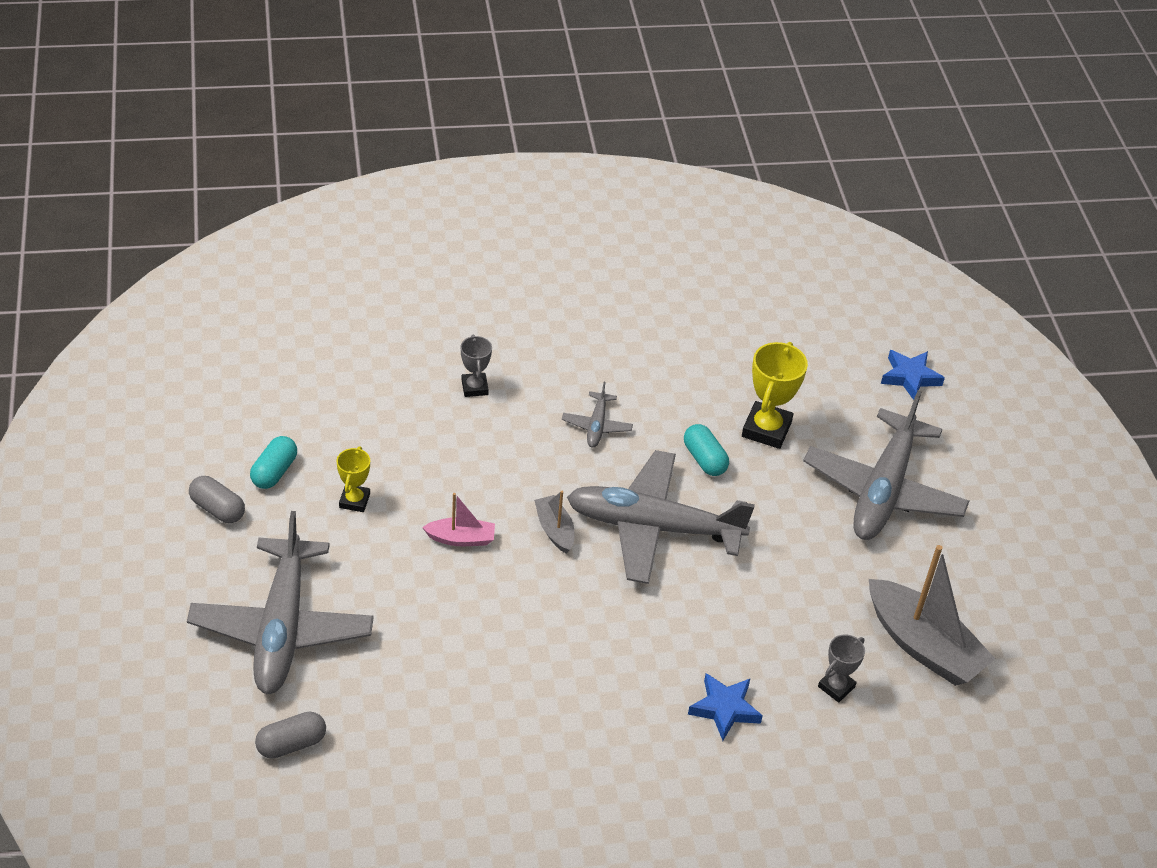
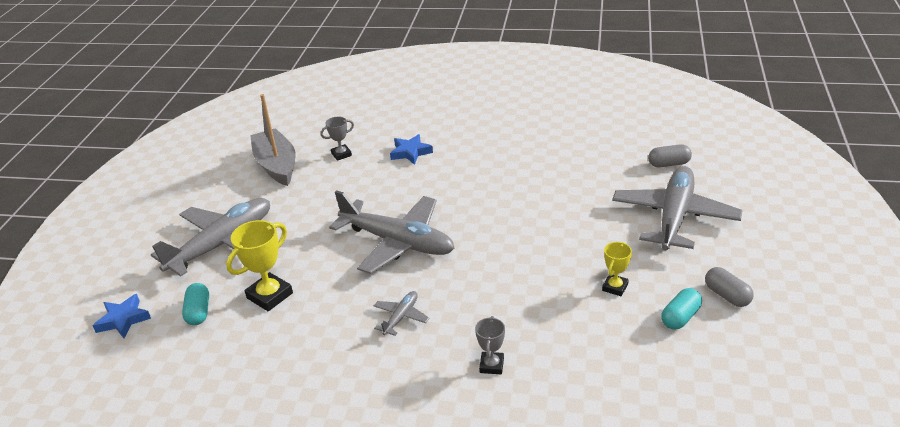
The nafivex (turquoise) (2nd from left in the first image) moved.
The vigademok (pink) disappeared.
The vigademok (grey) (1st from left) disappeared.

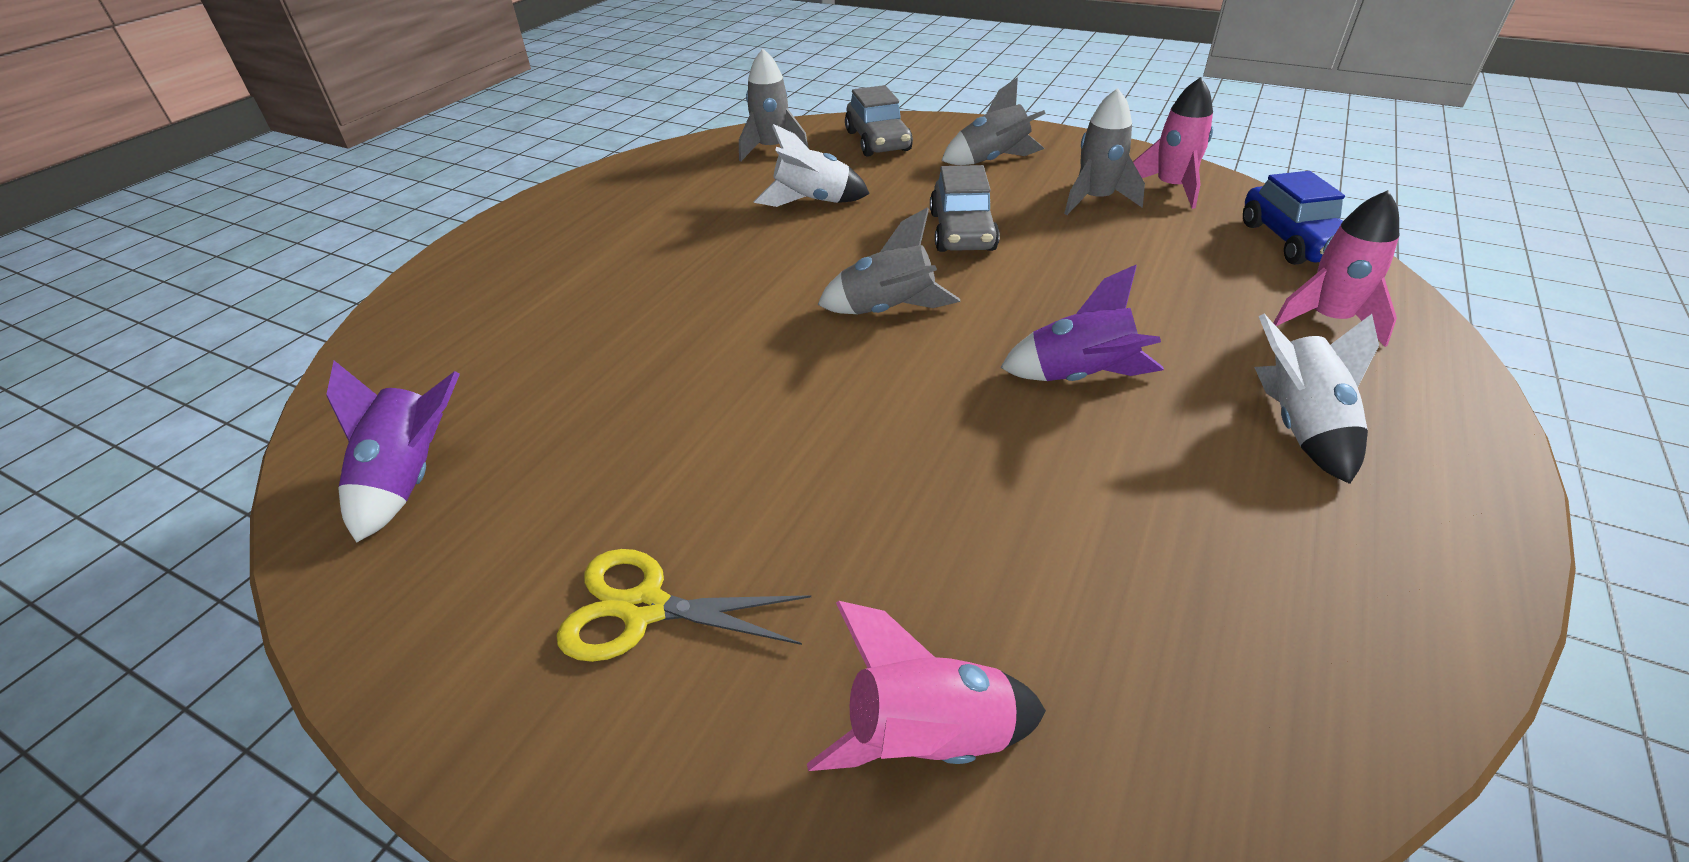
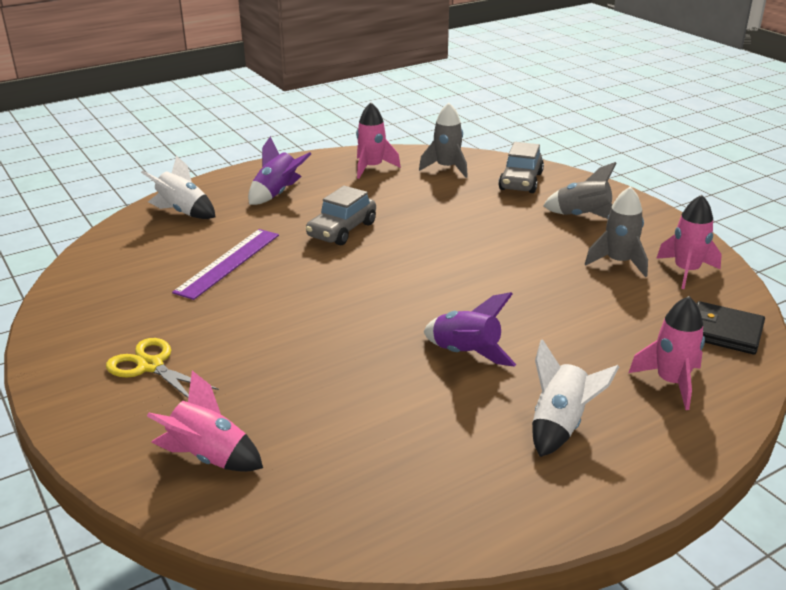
The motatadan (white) (1st from left) moved.
The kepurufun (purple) appeared.
The motatadan (purple) (1st from left) moved.
The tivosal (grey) (2nd from left in the first image) moved.
The motatadan (pink) (2nd from left) appeared.
The tivosal (blue) was replaced by the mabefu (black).
The motatadan (grey) (2nd from left) disappeared.

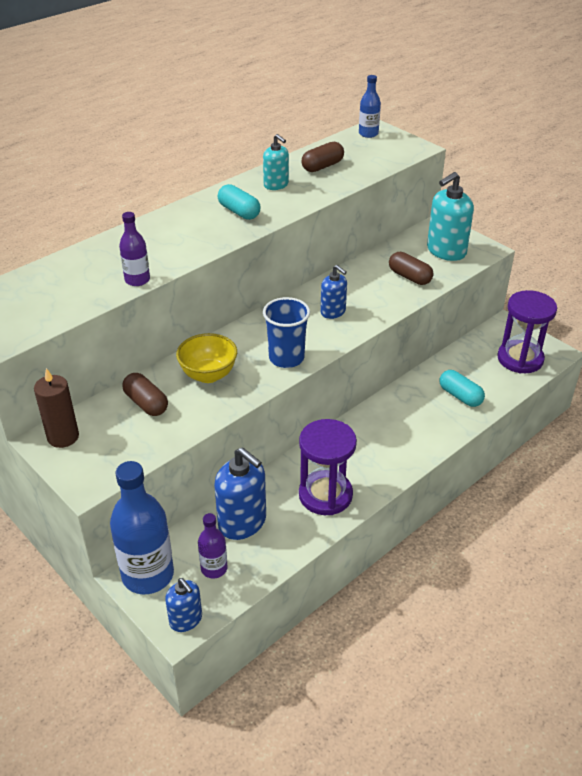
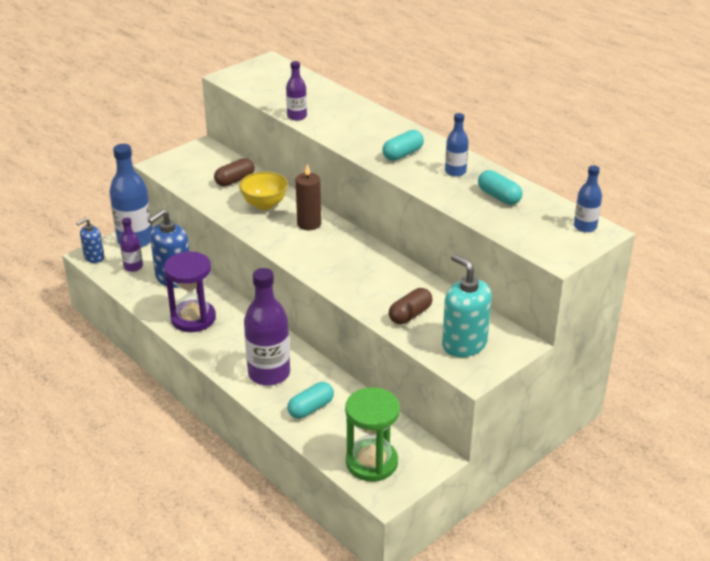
The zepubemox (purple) (2nd from left) appeared.
The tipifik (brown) moved.
The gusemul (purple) (2nd from left) became the gusemul (green).
The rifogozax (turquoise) (1st from left) was replaced by the zepubemox (blue) (2nd from left).
The nafivex (brown) (2nd from left) became the nafivex (turquoise) (3rd from left).
The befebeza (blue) disappeared.
The rifogozax (blue) (3rd from left) disappeared.

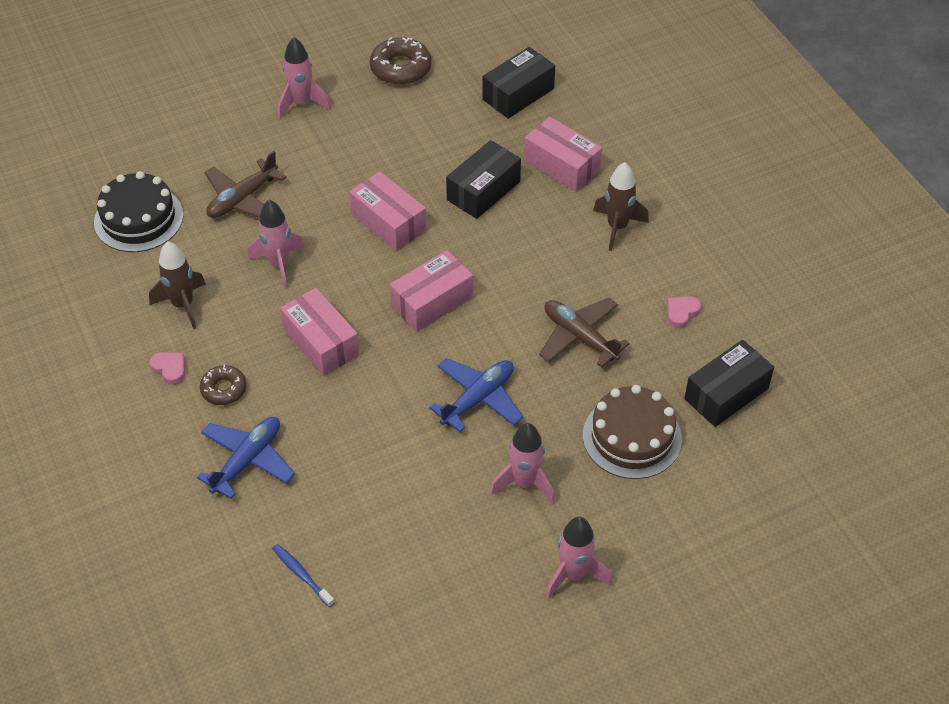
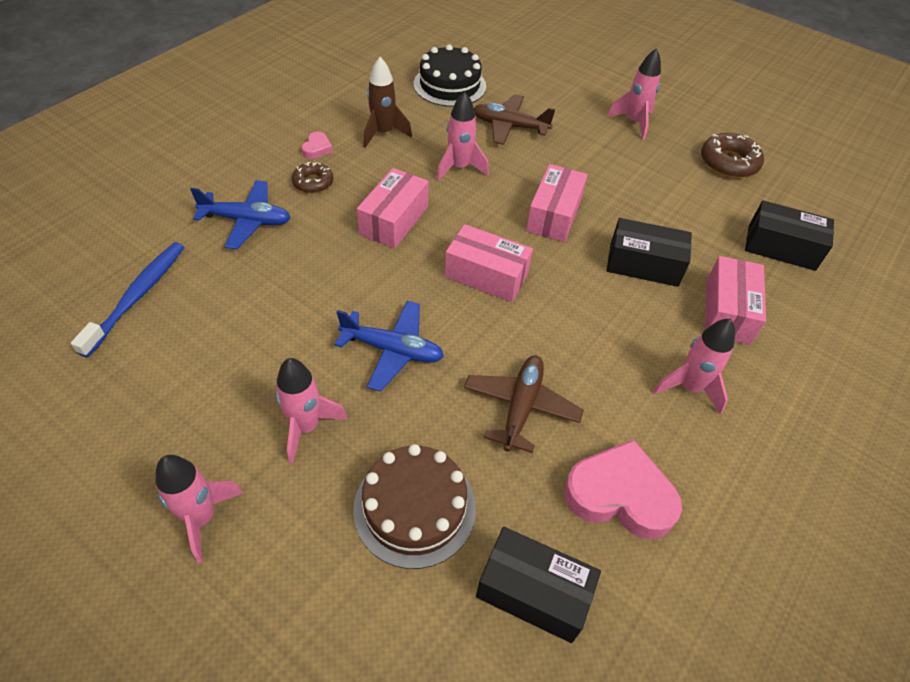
The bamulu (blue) changed to 1.80 times the size.
The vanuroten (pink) (2nd from left) changed to 2.20 times the size.
The motatadan (brown) (2nd from left) became the motatadan (pink) (5th from left).

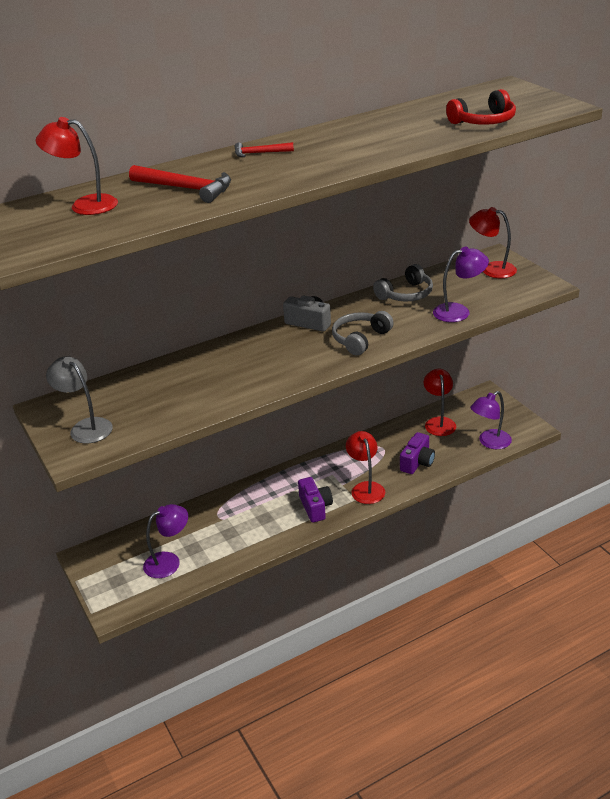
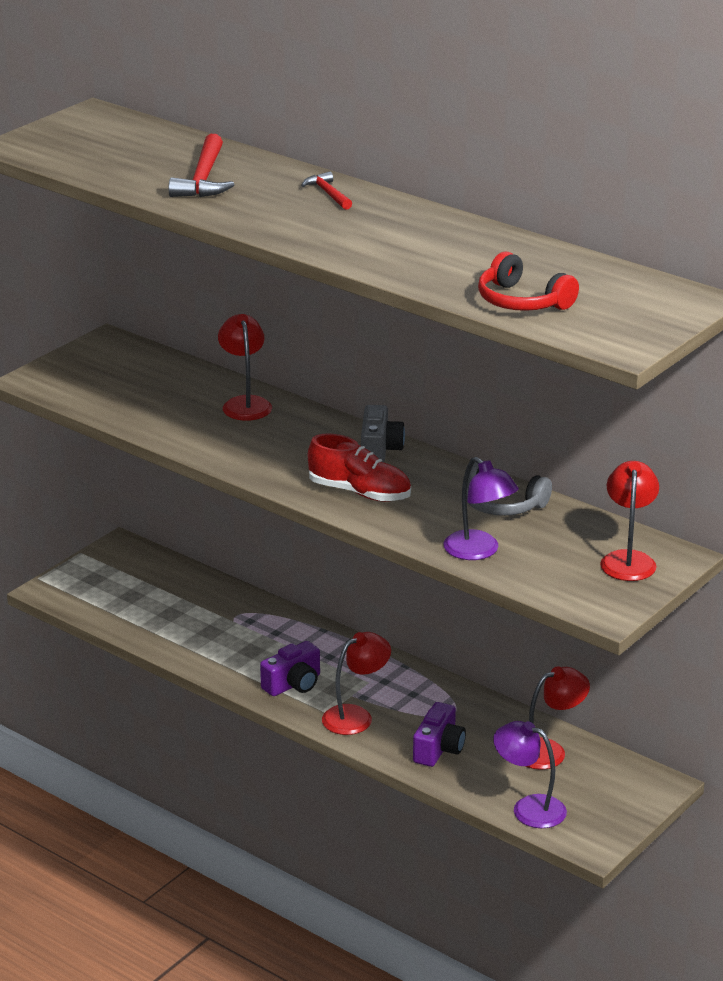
The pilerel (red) (1st from left) moved.
The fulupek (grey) (1st from left) was replaced by the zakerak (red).
The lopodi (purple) (2nd from left) turned 75 degrees counterclockwise.
The pilerel (grey) disappeared.
The pilerel (purple) (1st from left) disappeared.

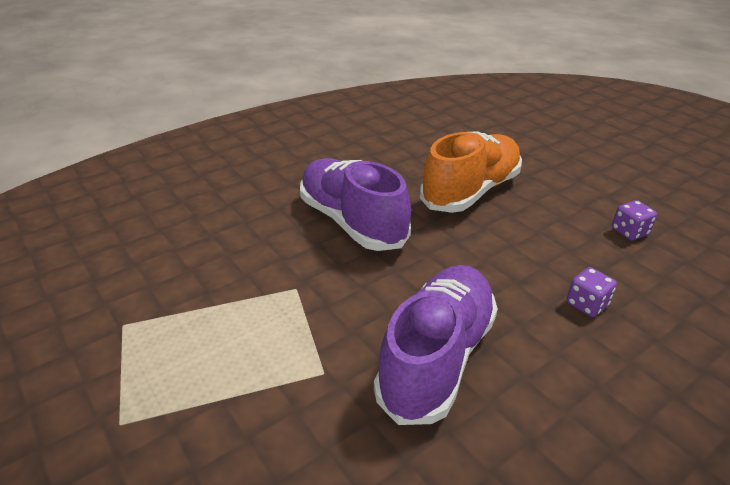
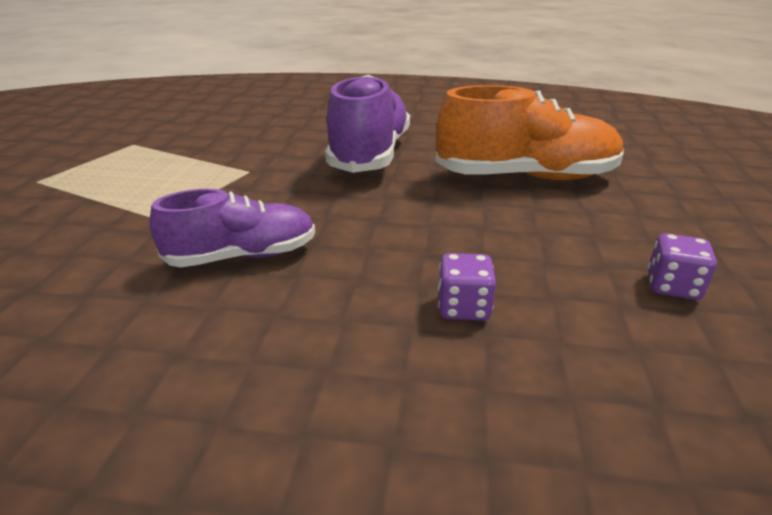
The zakerak (purple) (2nd from left in the first image) changed to 0.62 times the size.

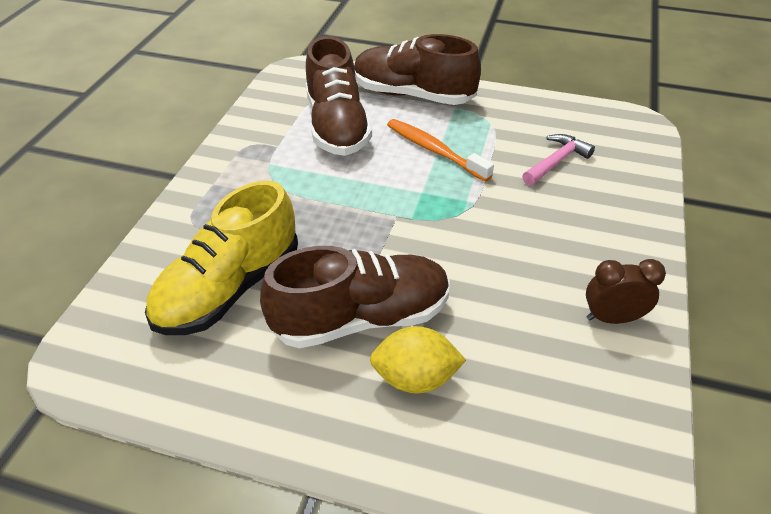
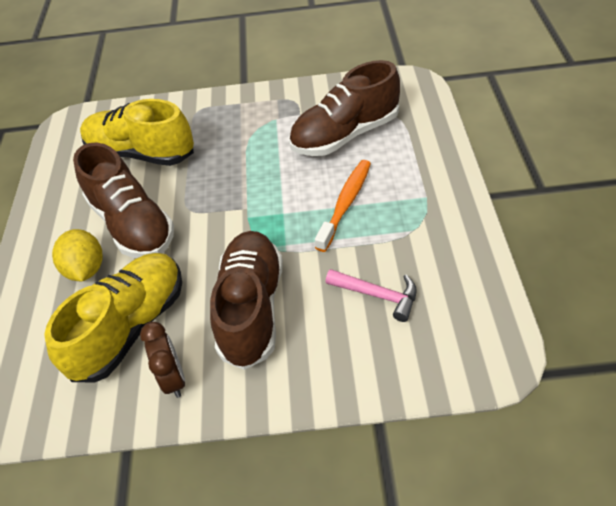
The zakerak (yellow) (1st from left) appeared.
The zakerak (brown) (3rd from left in the first image) moved.

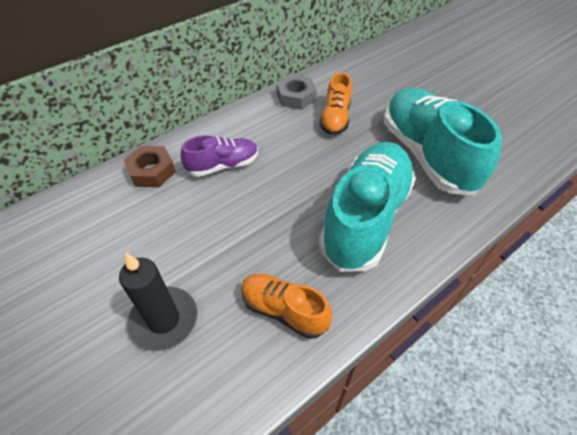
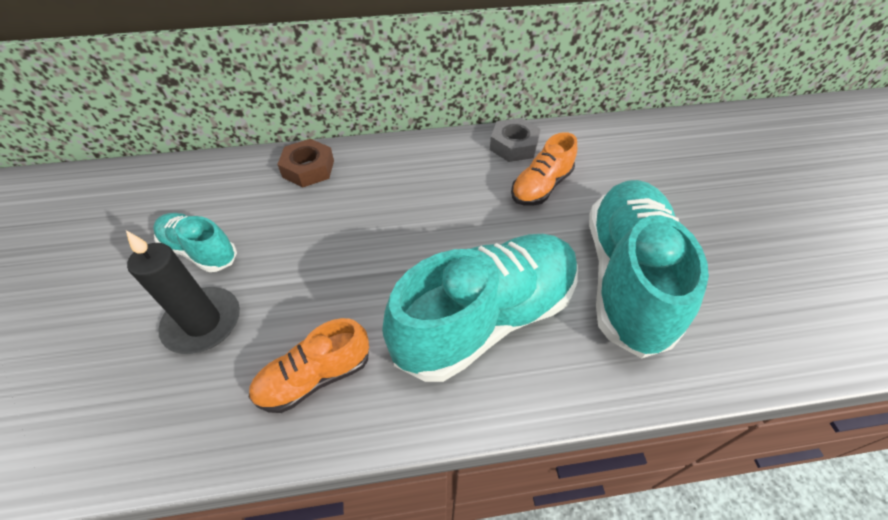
The zakerak (turquoise) (1st from left) appeared.
The zakerak (orange) (1st from left) turned 90 degrees counterclockwise.
The zakerak (purple) disappeared.

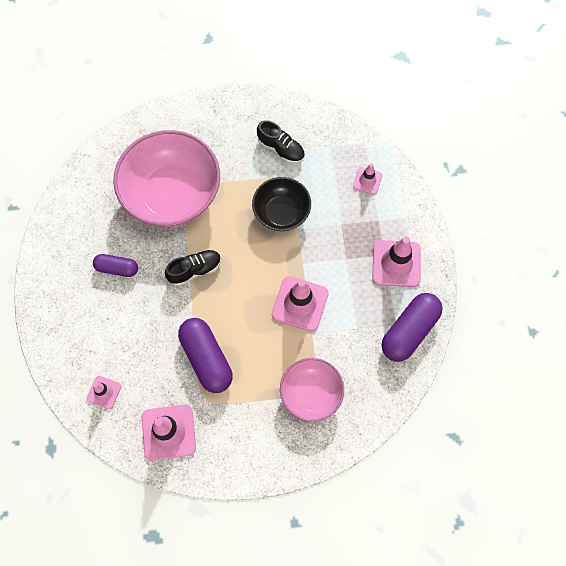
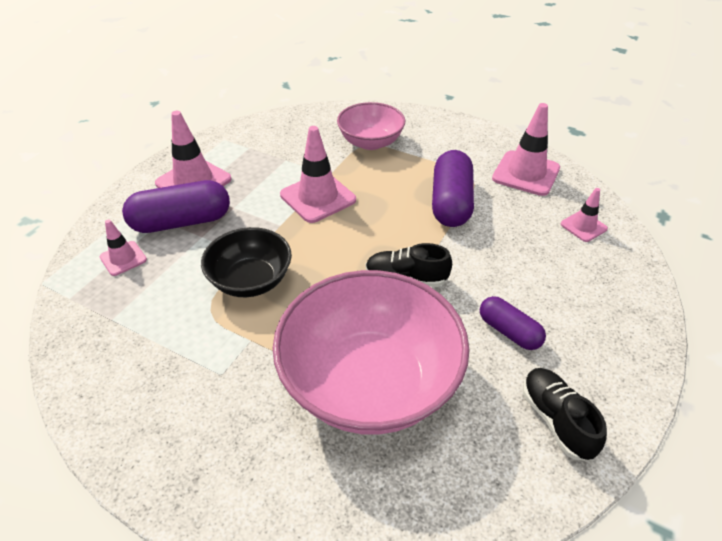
The nafivex (purple) (3rd from left in the first image) moved.
The zakerak (black) (2nd from left) moved.

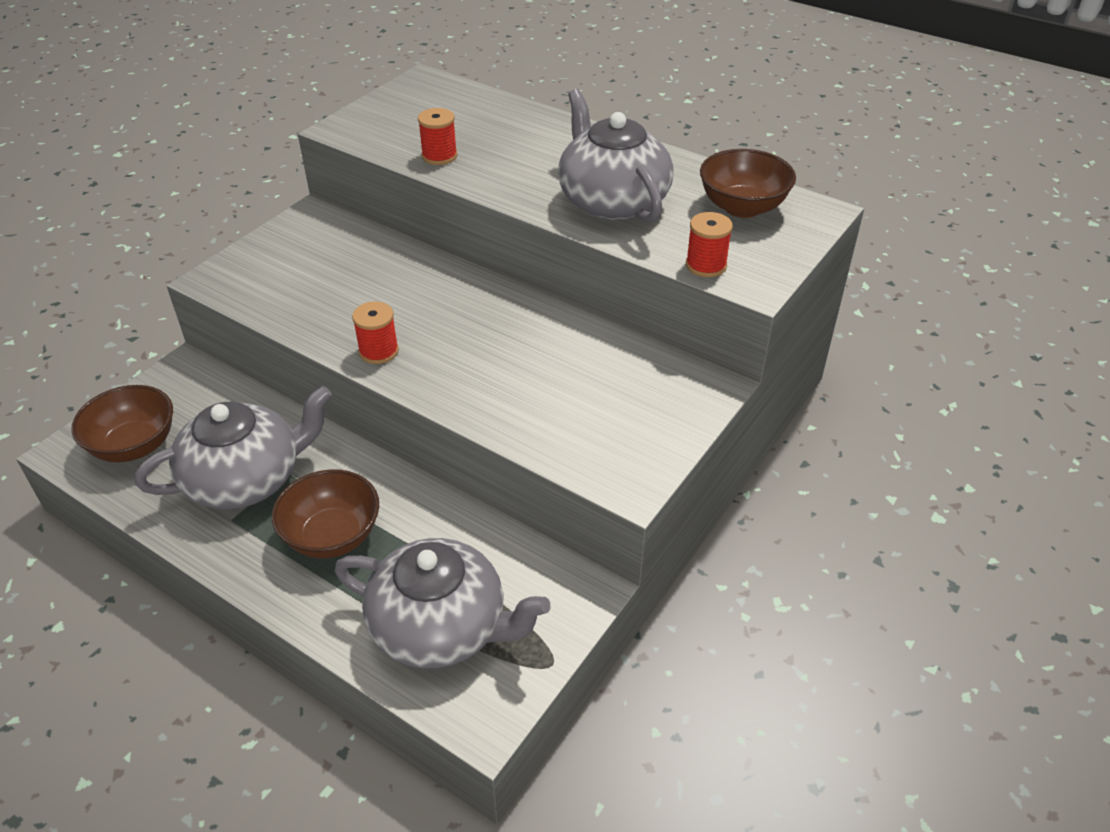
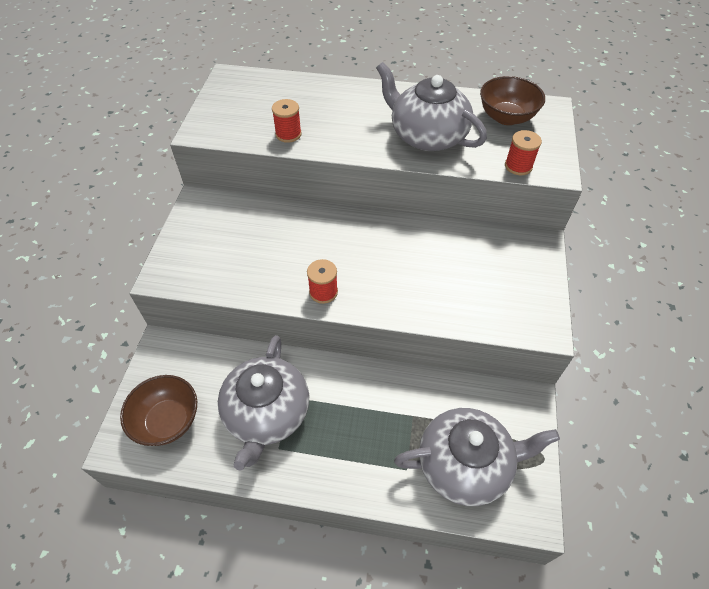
The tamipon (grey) (1st from left) turned 150 degrees clockwise.
The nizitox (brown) (2nd from left) disappeared.

